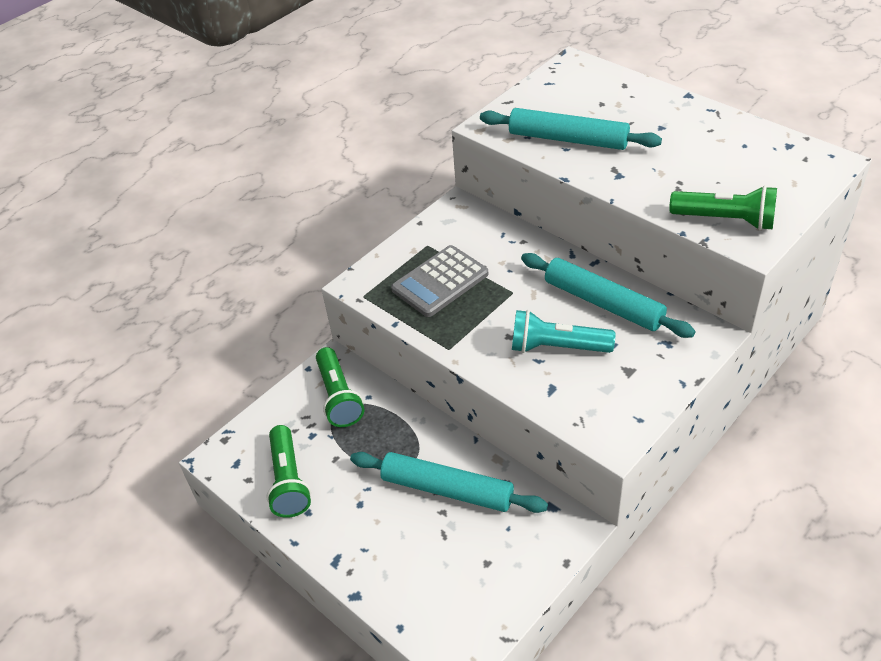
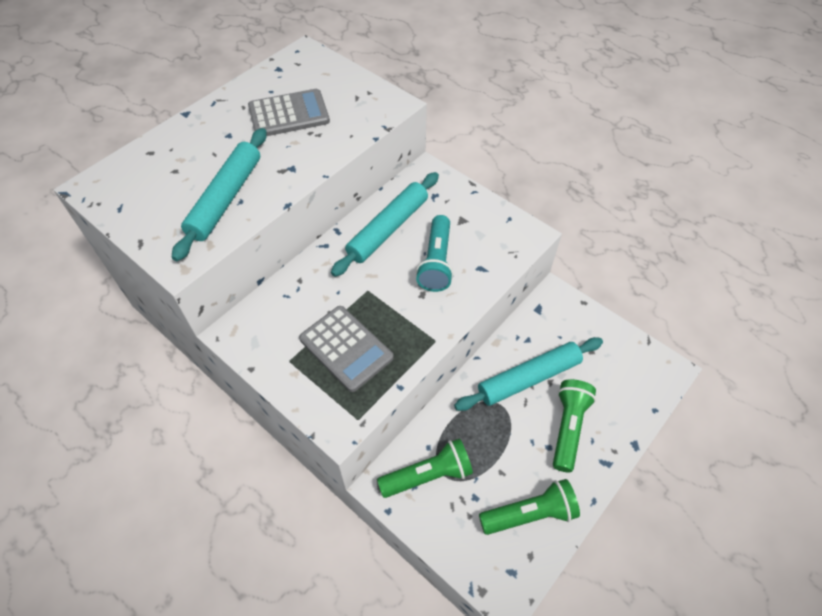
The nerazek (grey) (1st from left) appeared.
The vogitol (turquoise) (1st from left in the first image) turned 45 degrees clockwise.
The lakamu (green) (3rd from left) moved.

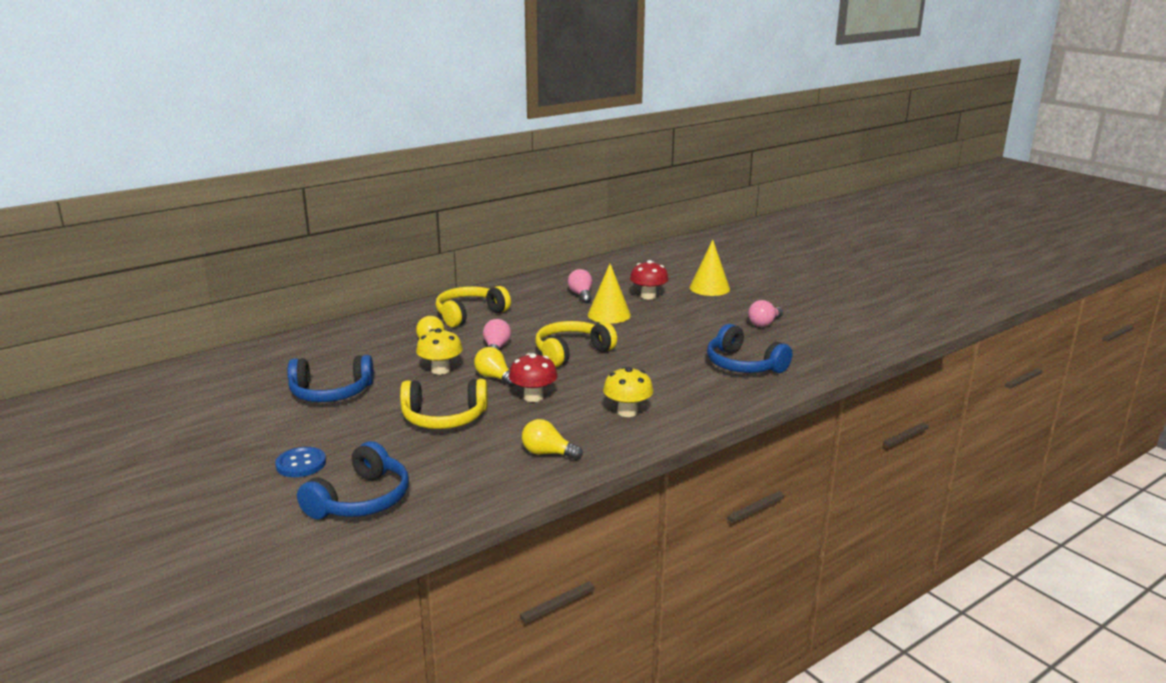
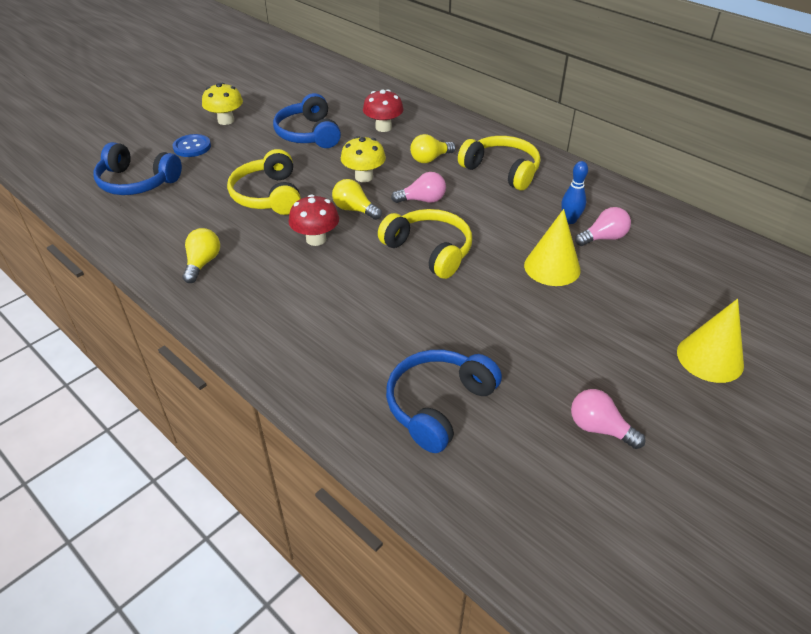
The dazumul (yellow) (2nd from left in the first image) moved.
The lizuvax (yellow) (2nd from left) turned 90 degrees counterclockwise.
The dazumul (red) (2nd from left) moved.
The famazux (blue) appeared.

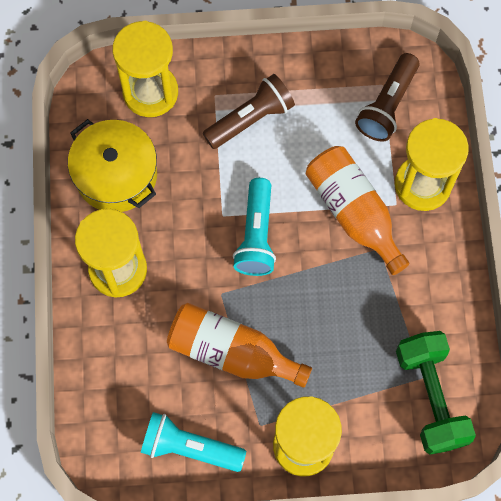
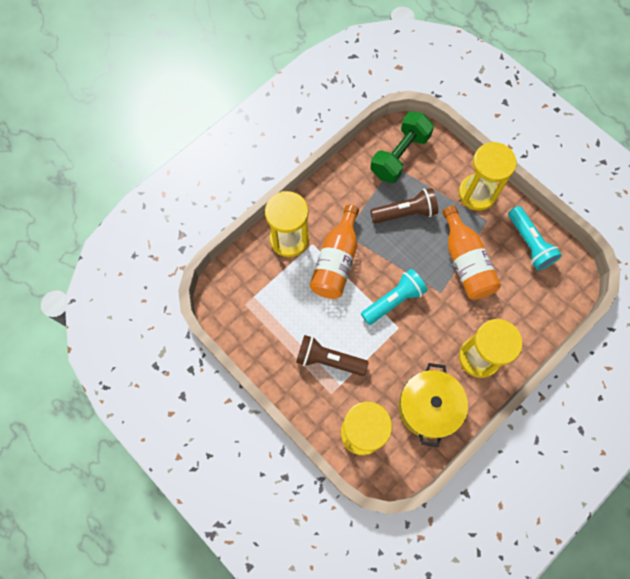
The lakamu (brown) (2nd from left) moved.

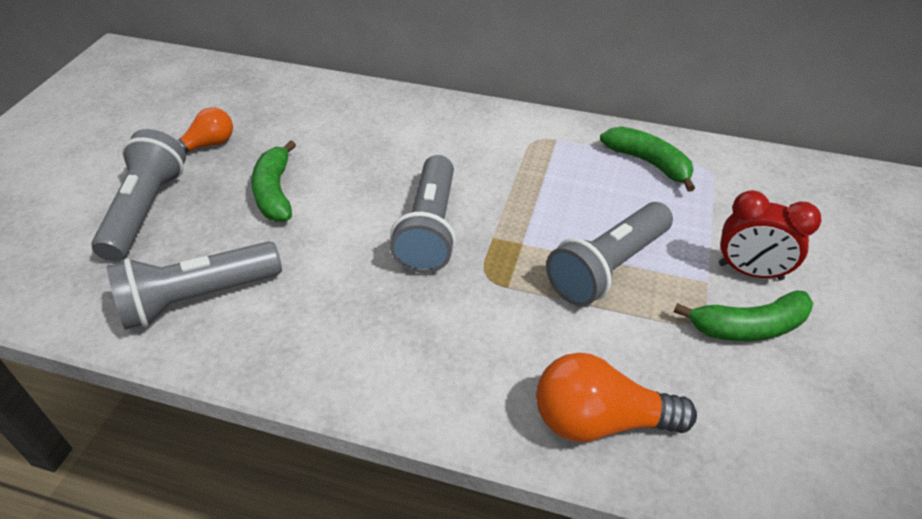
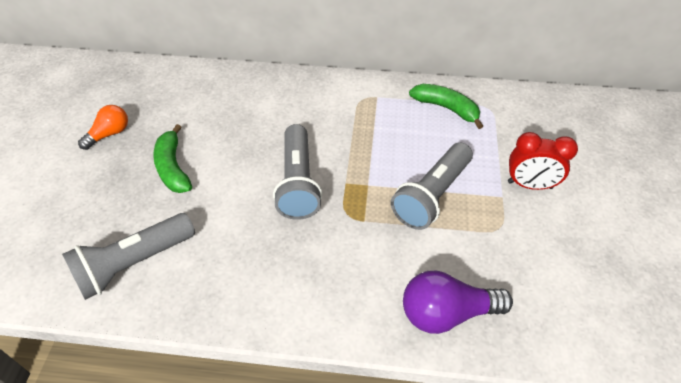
The lizuvax (orange) (2nd from left) became the lizuvax (purple).
The lakamu (grey) (1st from left) disappeared.
The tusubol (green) (3rd from left) disappeared.

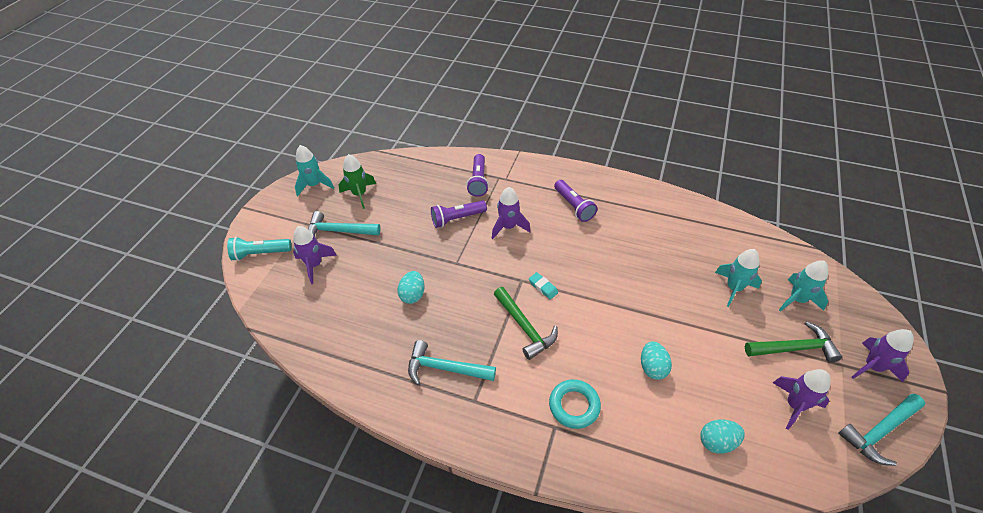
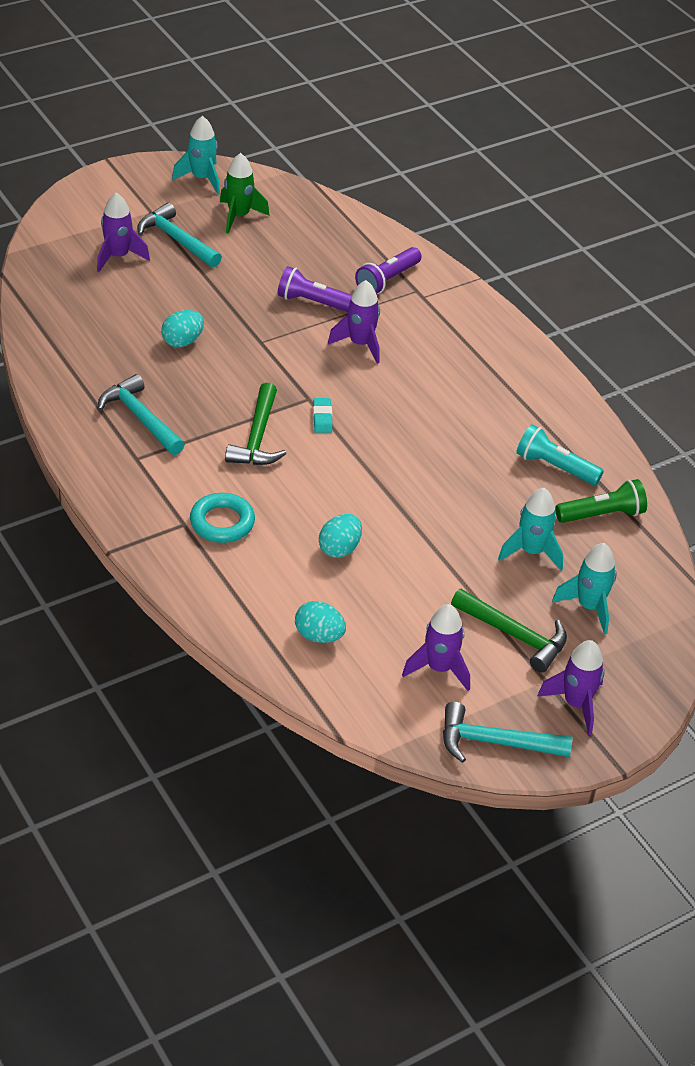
The lakamu (turquoise) moved.
The lakamu (green) appeared.
The lakamu (purple) (3rd from left) disappeared.

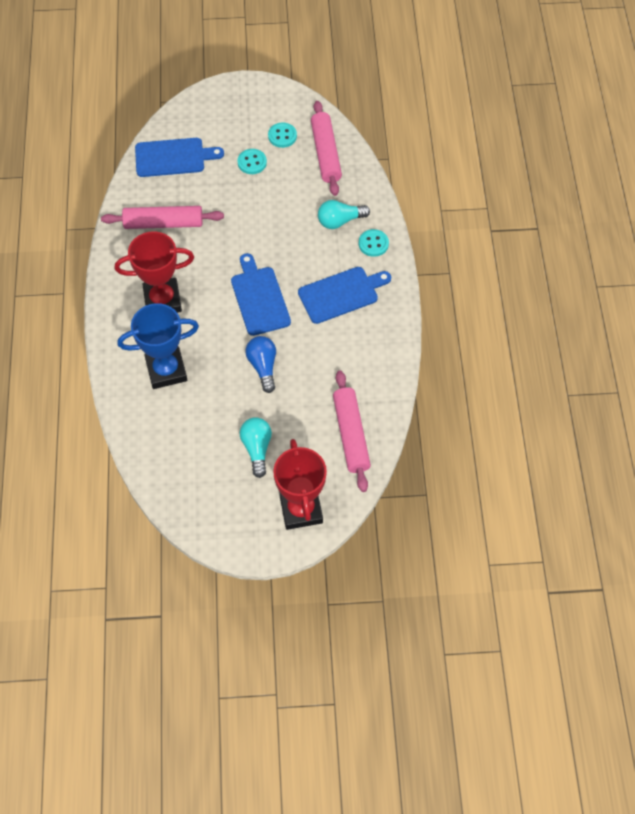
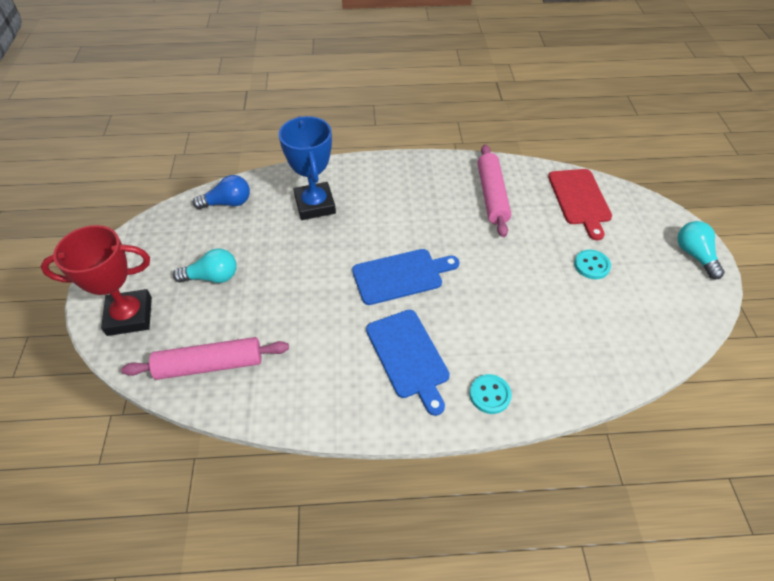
The lizuvax (blue) moved.
The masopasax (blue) (1st from left) became the masopasax (red).
The lizuvax (turquoise) (2nd from left) moved.
The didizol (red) (1st from left) disappeared.
The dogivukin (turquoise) (2nd from left) disappeared.
The vogitol (pink) (2nd from left) disappeared.

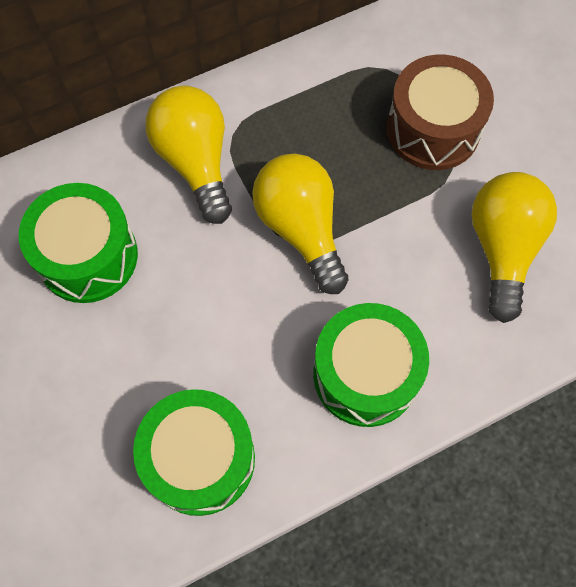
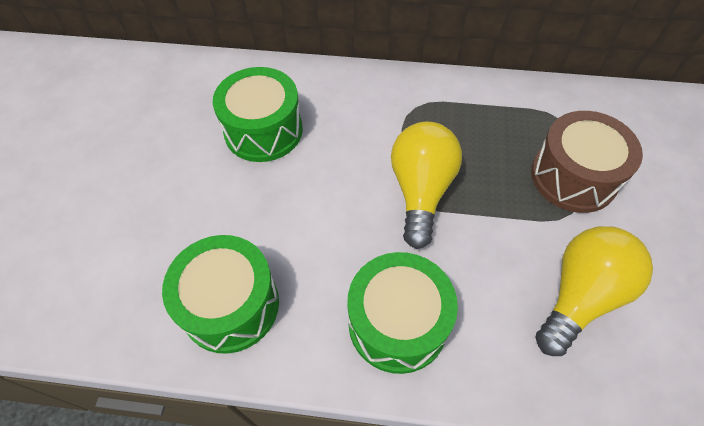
The lizuvax (yellow) (1st from left) disappeared.

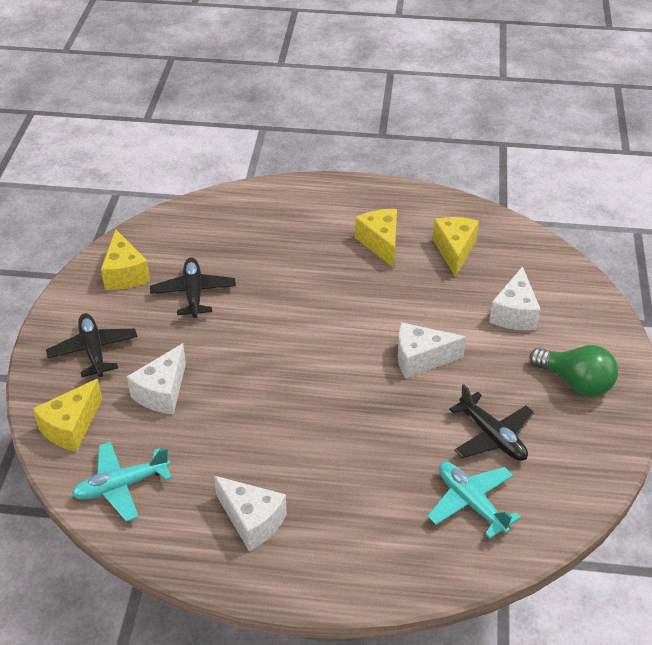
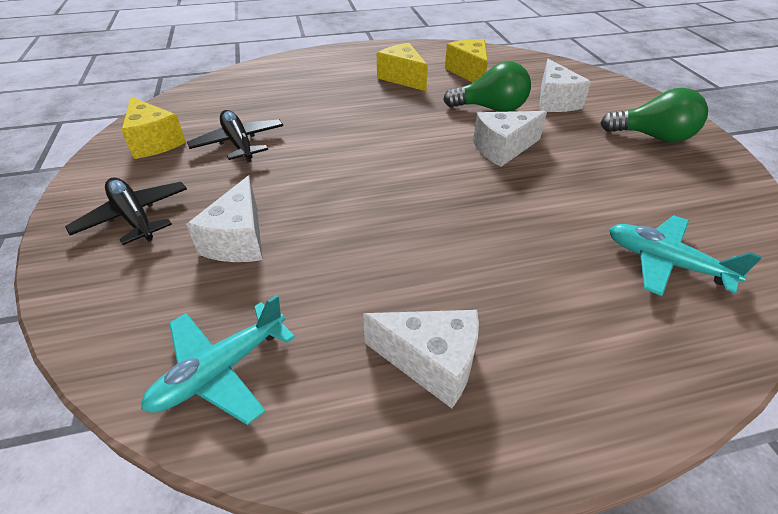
The lizuvax (green) (1st from left) appeared.
The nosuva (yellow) (1st from left) disappeared.
The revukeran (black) (3rd from left) disappeared.

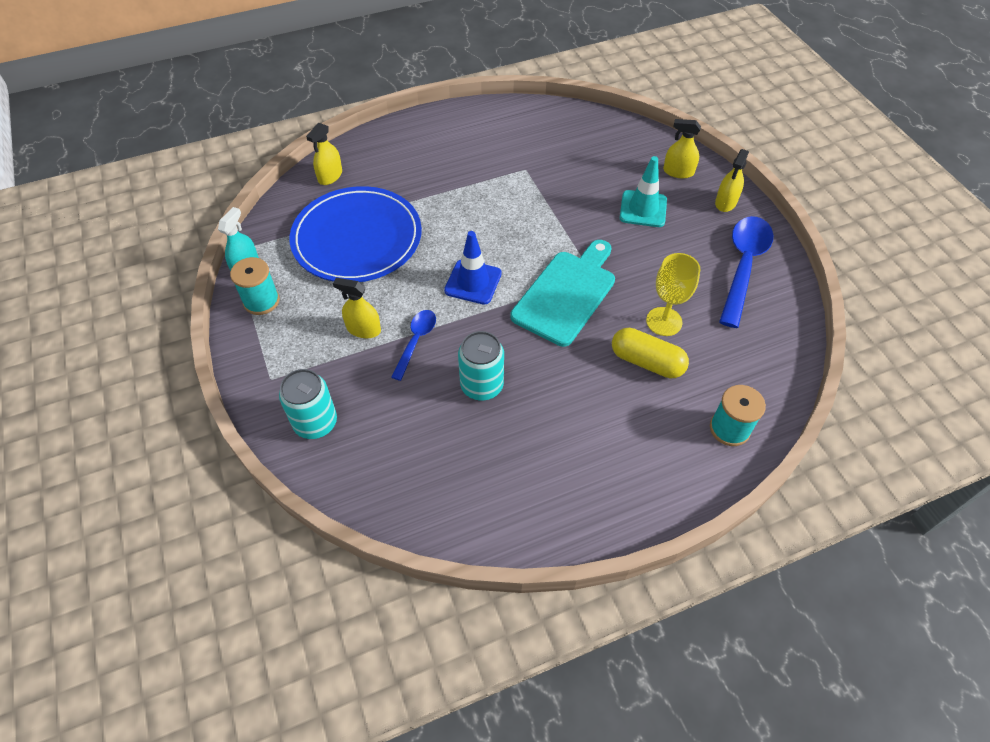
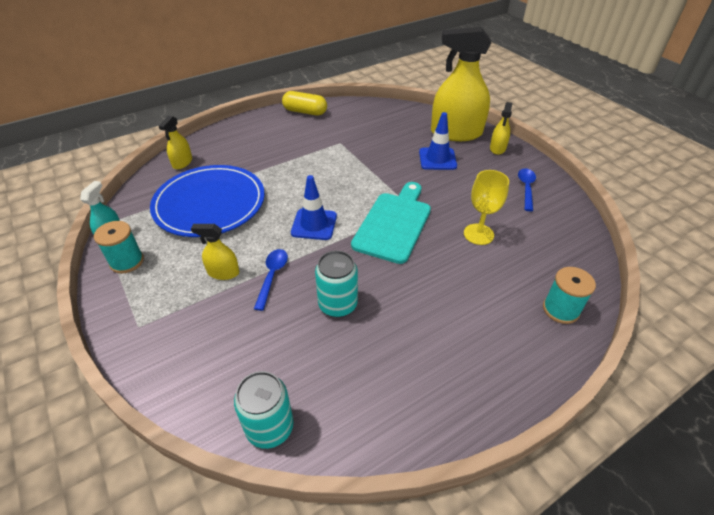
The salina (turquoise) (1st from left) moved.
The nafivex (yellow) moved.
The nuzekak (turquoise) became the nuzekak (blue) (2nd from left).
The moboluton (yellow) (3rd from left) changed to 2.17 times the size.
The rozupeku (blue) (2nd from left) changed to 0.56 times the size.

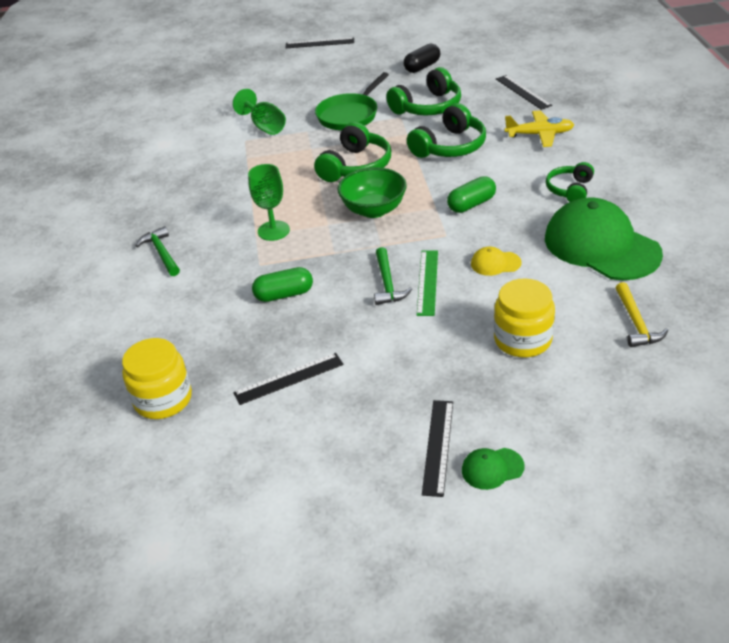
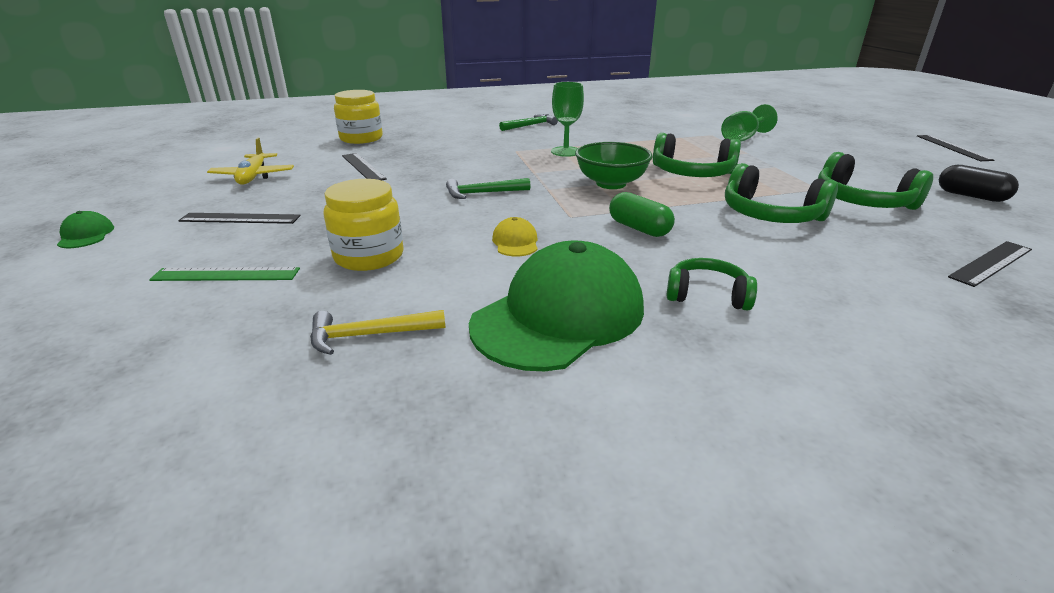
The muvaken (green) (1st from left) moved.
The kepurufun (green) moved.
The revukeran (yellow) moved.
The nafivex (green) (1st from left) disappeared.
The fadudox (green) disappeared.

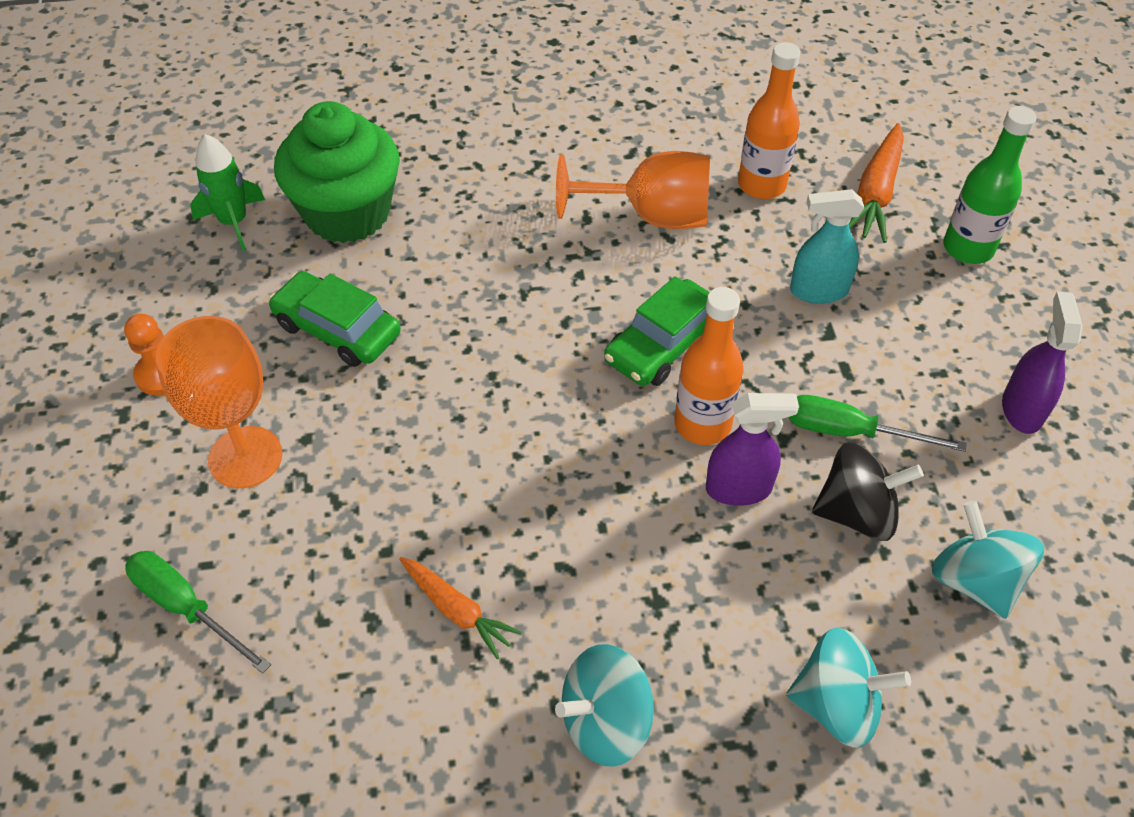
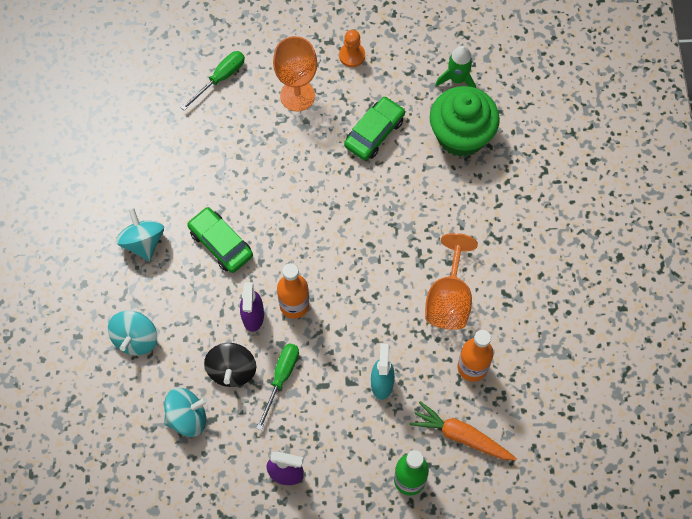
The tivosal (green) (2nd from left in the first image) moved.
The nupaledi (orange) (1st from left) disappeared.

